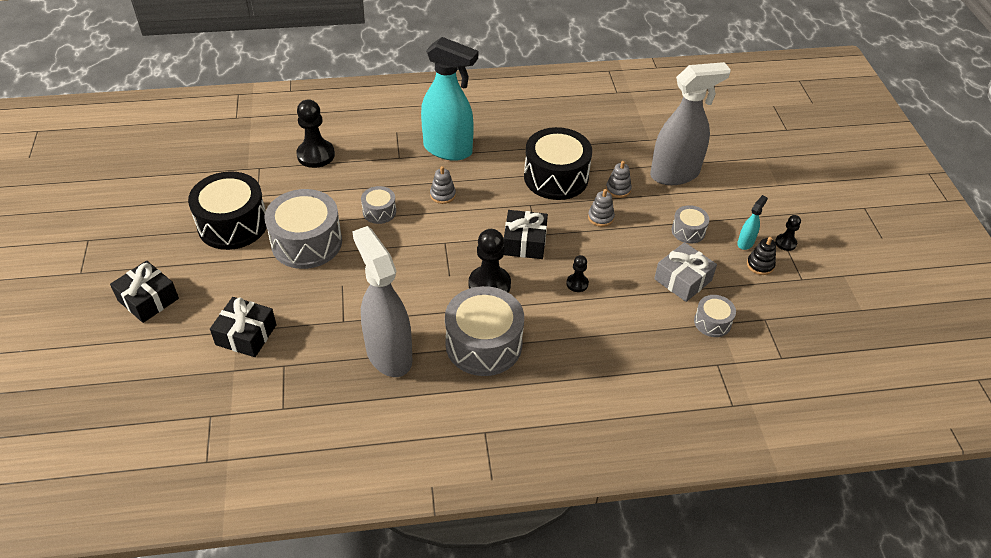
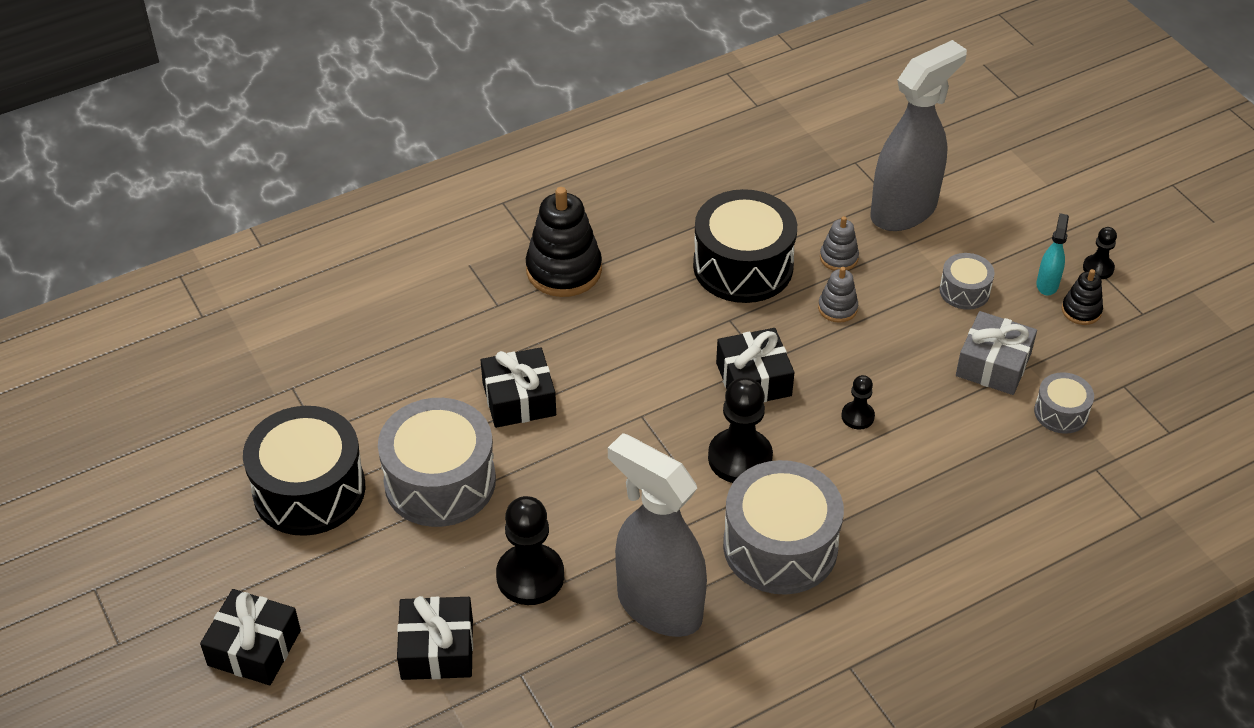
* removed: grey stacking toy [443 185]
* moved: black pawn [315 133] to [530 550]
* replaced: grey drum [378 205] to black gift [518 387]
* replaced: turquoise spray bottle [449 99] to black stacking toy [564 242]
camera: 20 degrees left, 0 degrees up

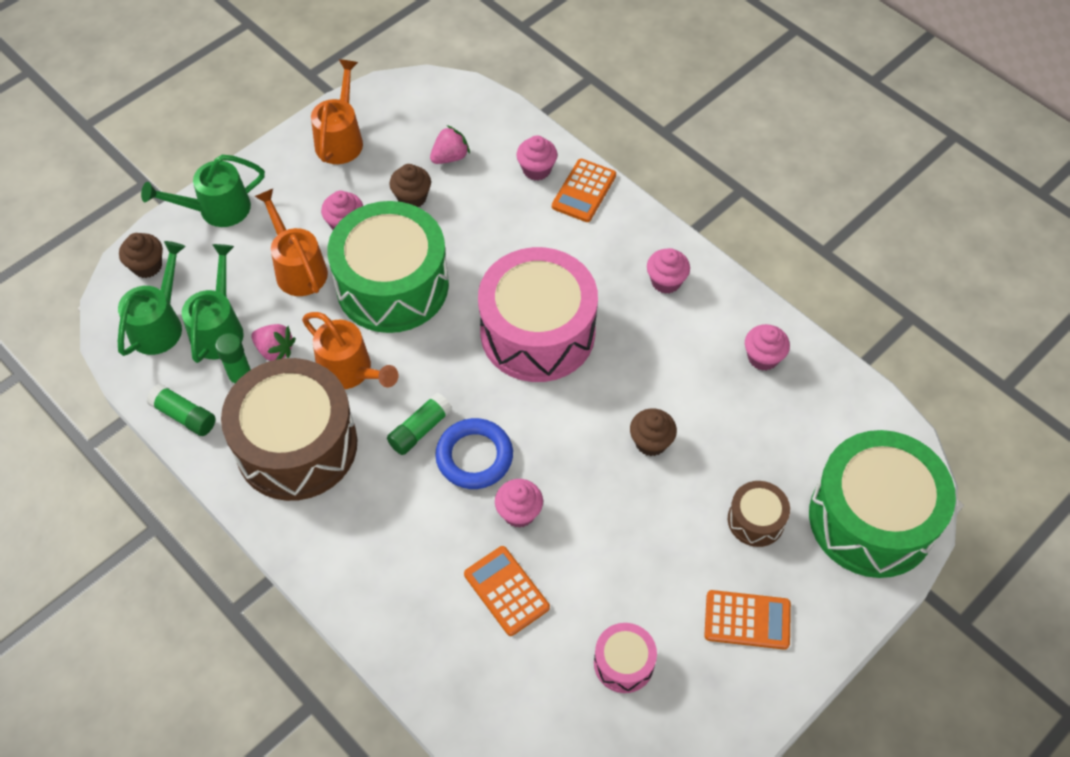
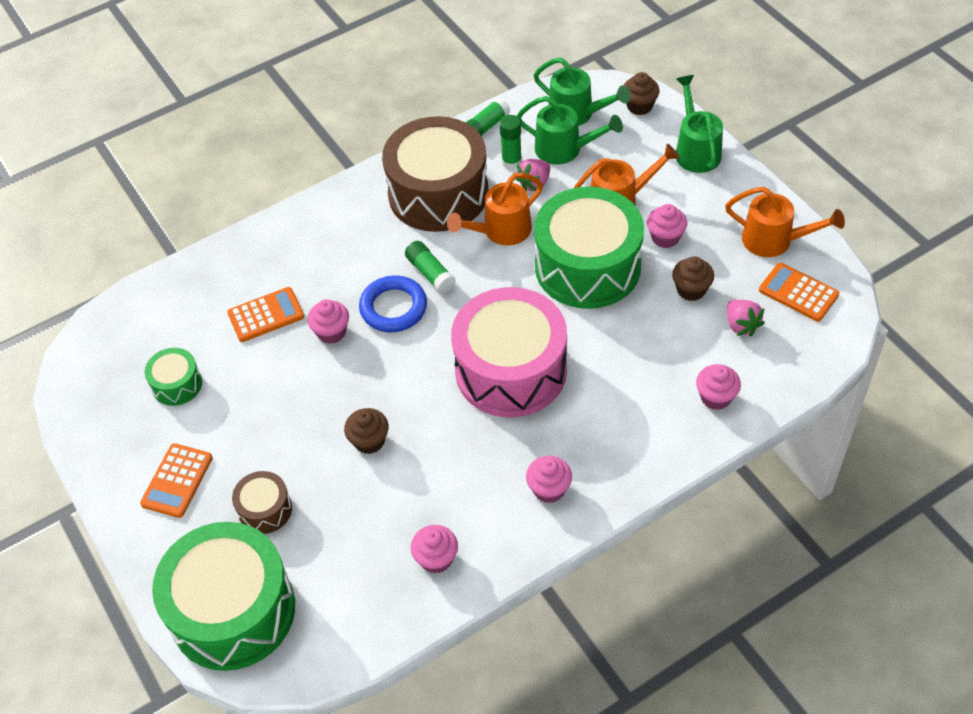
* moved: orange calculator [584 190] to [799 292]
* recoloured: pink drum [625 658] to green drum [173 377]
camera: 105 degrees right, 5 degrees down

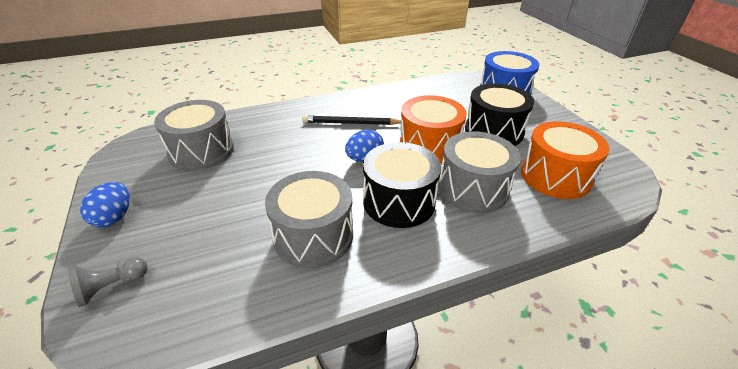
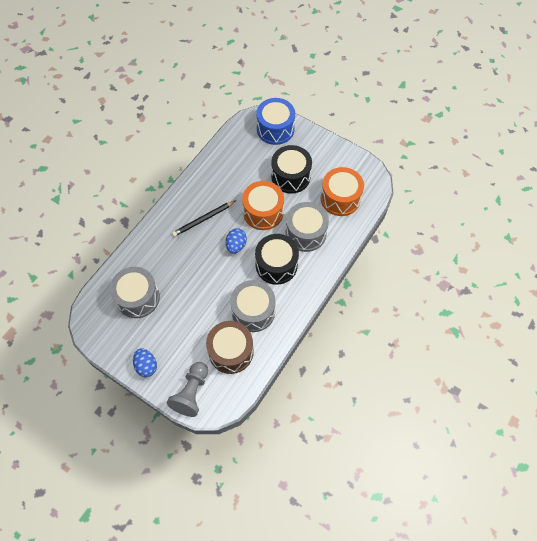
* added: brown drum [230 347]
* resized: grey pawn [108 282] = [187 389] x1.60
camera: 35 degrees left, 25 degrees up

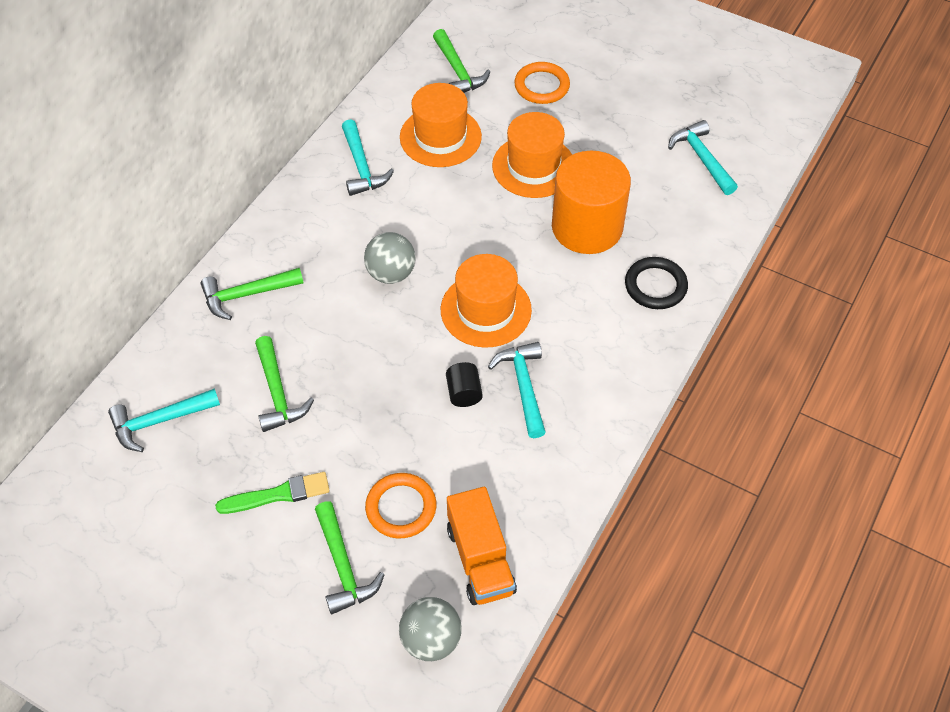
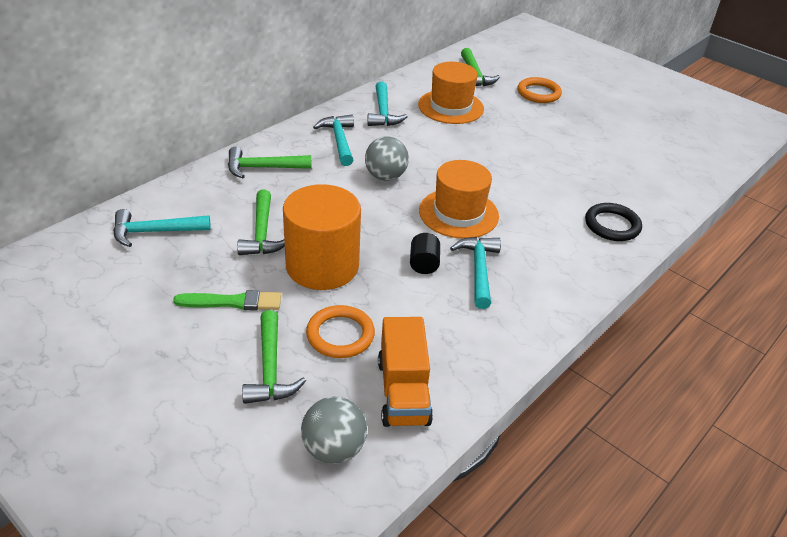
* removed: orange hat [532 155]
* moved: orange cylinder [591 202] to [322 237]
* moved: turquoise hammer [703 157] to [333 140]
camera: 10 degrees right, 15 degrees down

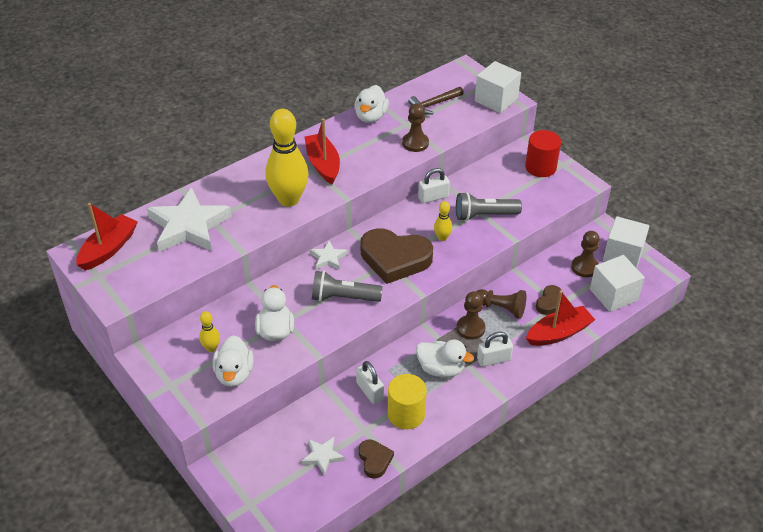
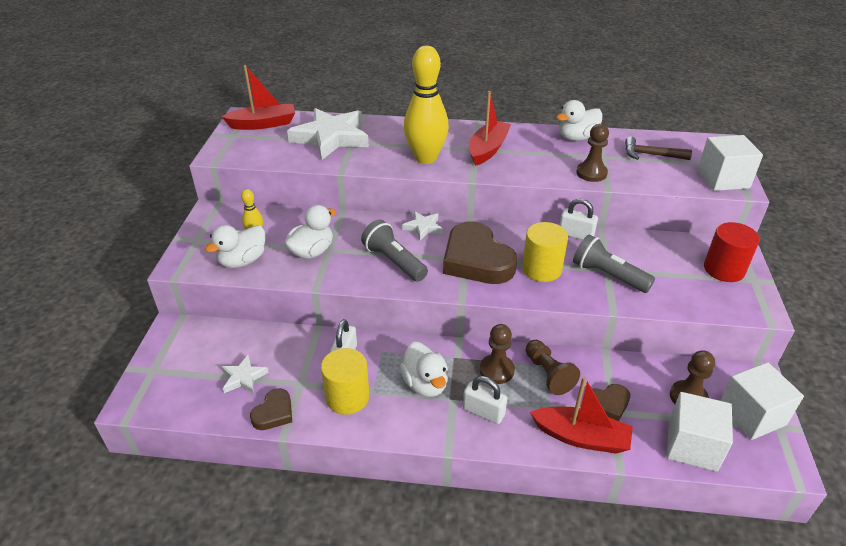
* replaced: yellow bowling pin [443 221] to yellow cylinder [545 252]
camera: 45 degrees right, 5 degrees down

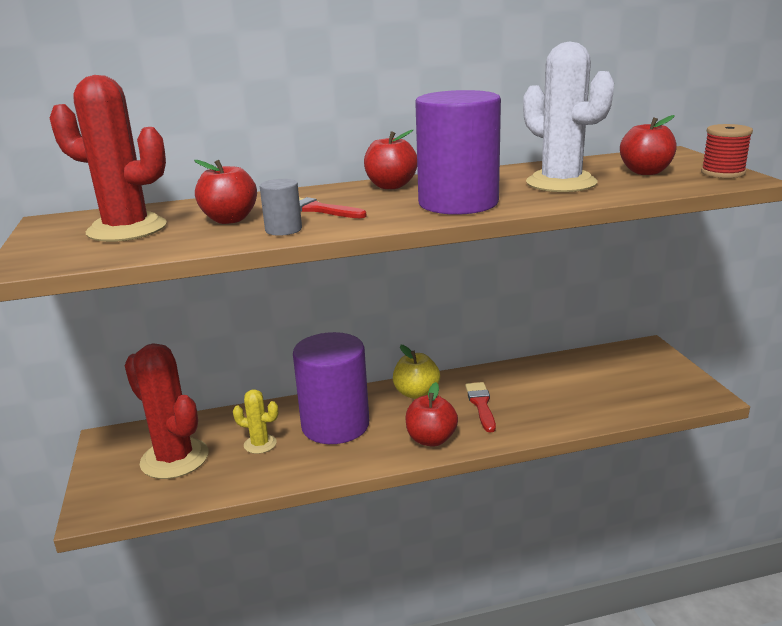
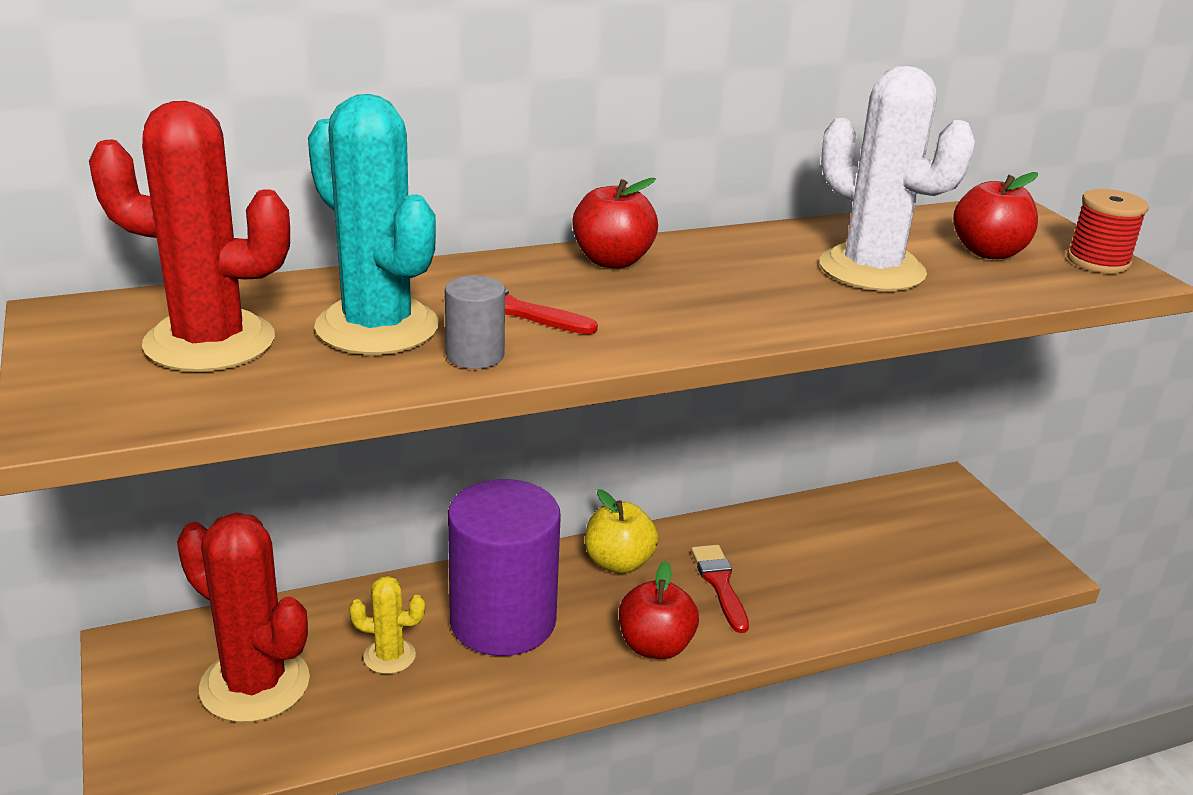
* removed: purple cylinder [458 152]
* replaced: red apple [225 192] to turquoise cactus [373 224]
camera: 10 degrees left, 5 degrees up

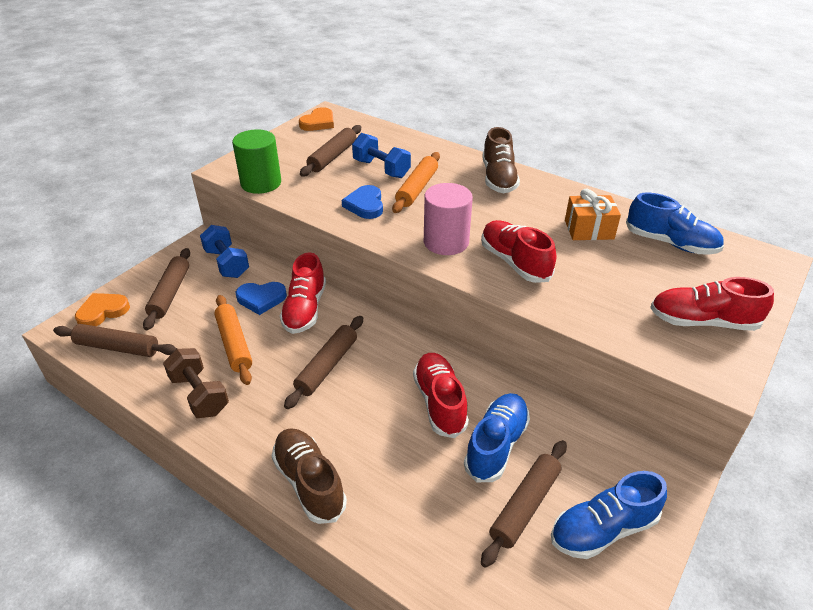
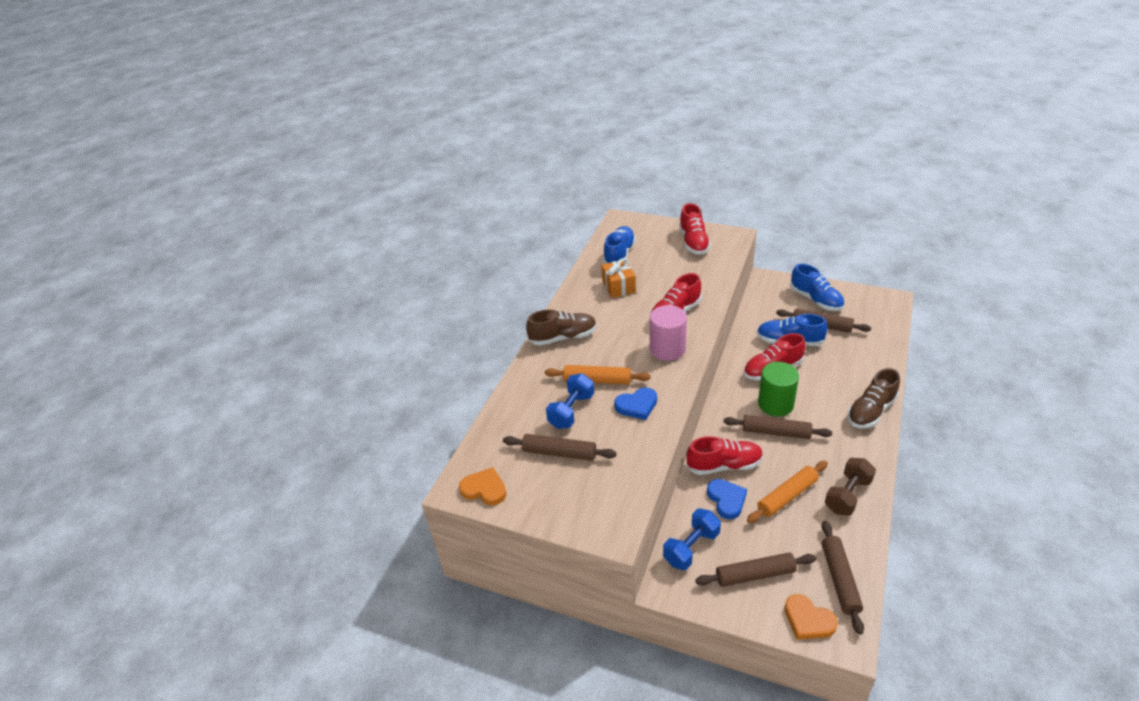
* moved: green cylinder [256 161] to [778 389]
camera: 100 degrees left, 0 degrees up

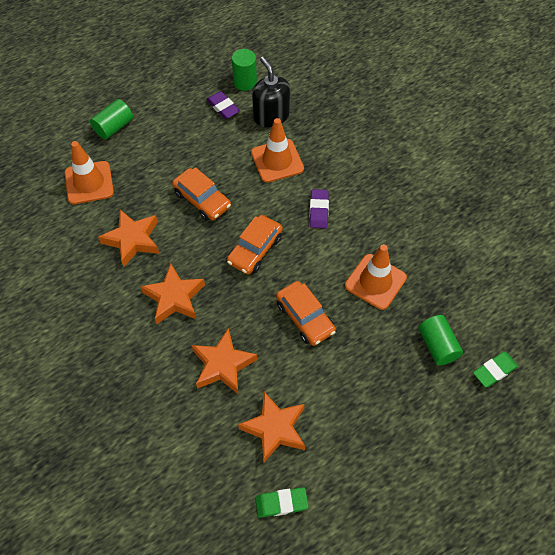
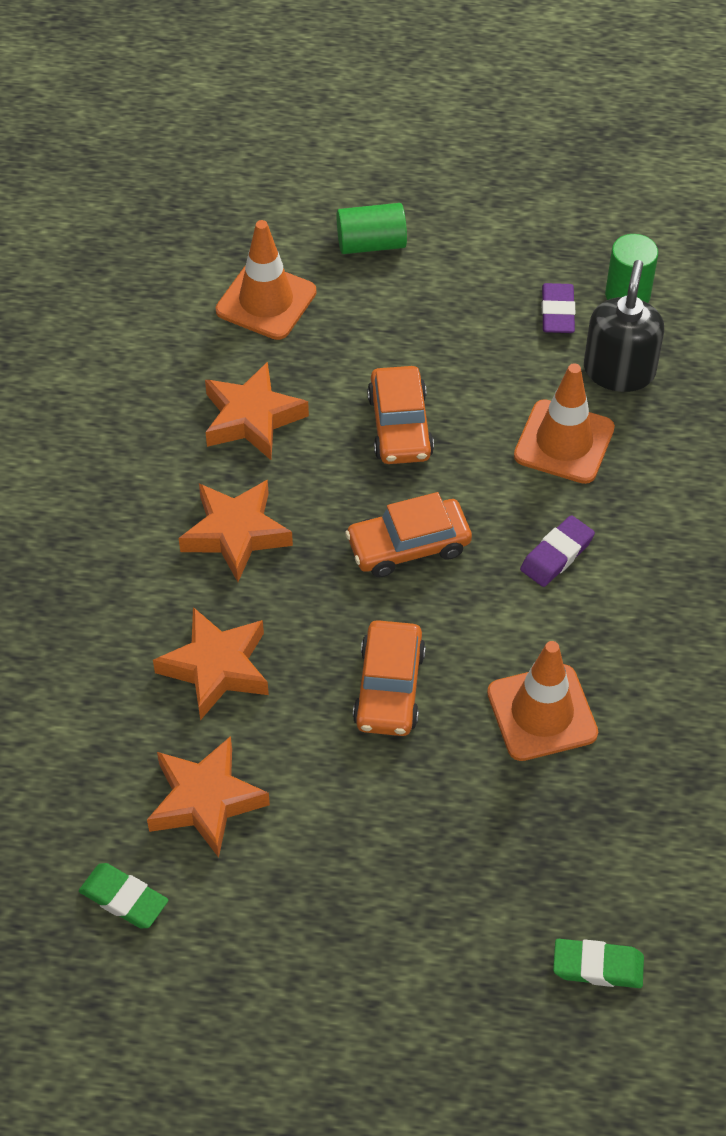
* removed: green cylinder [440 340]
camera: 40 degrees right, 5 degrees down

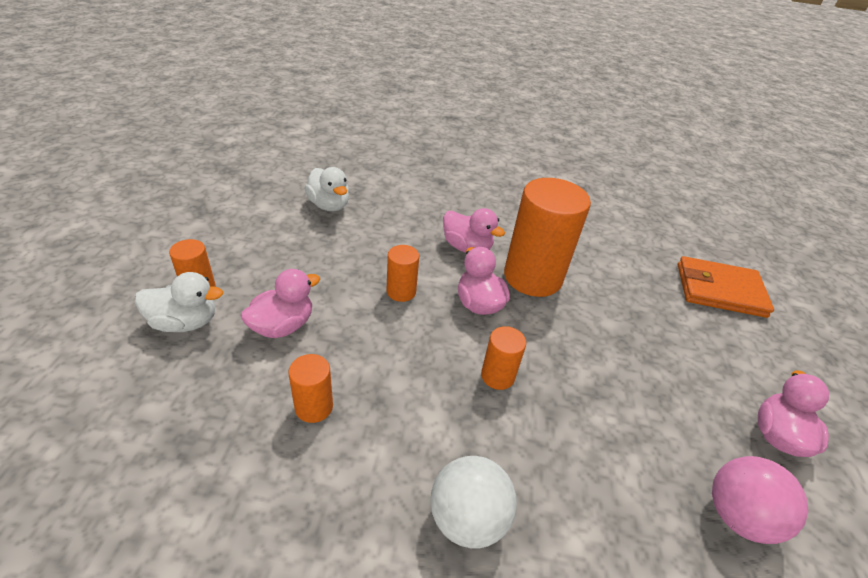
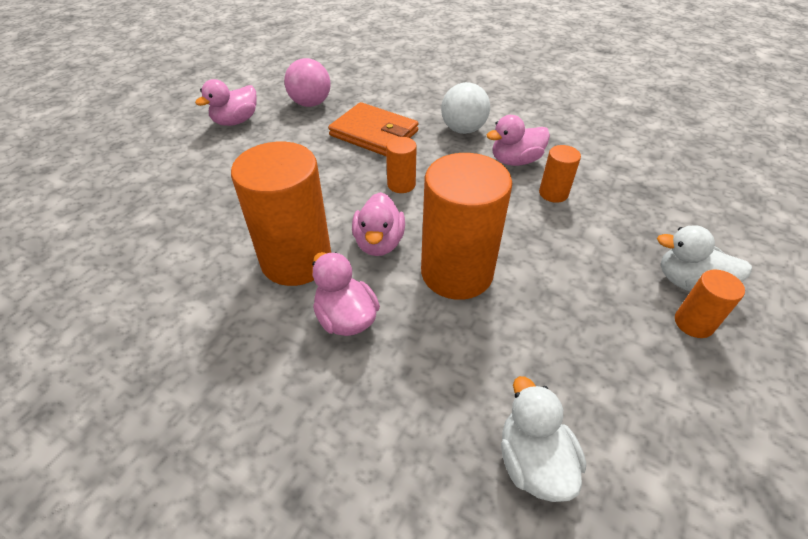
* moved: pink duck [280 303] to [518 140]
* moved: orange wallet [726 287] to [373 129]
* resized: orange cylinder [403 273] = [466 226] x2.12
camera: 155 degrees left, 5 degrees up

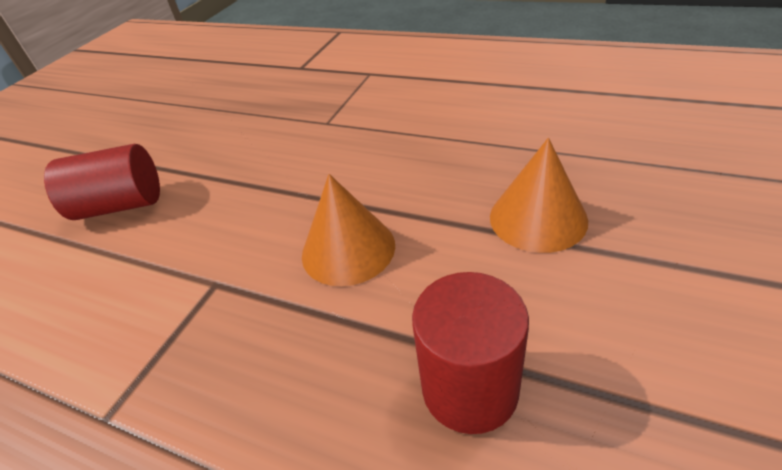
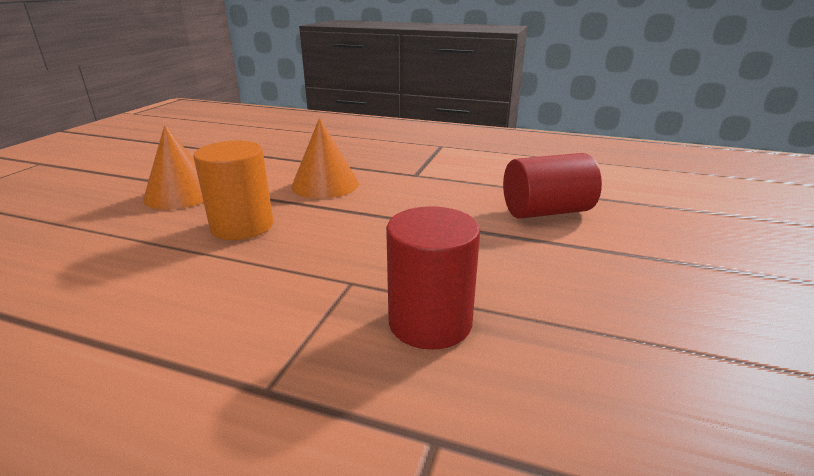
* added: orange cylinder [233 190]
* moved: red cylinder [470 353] to [433 278]
camera: 170 degrees right, 15 degrees down

